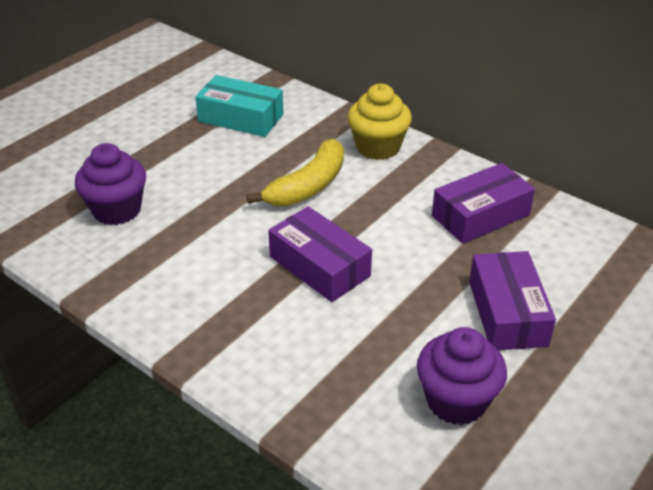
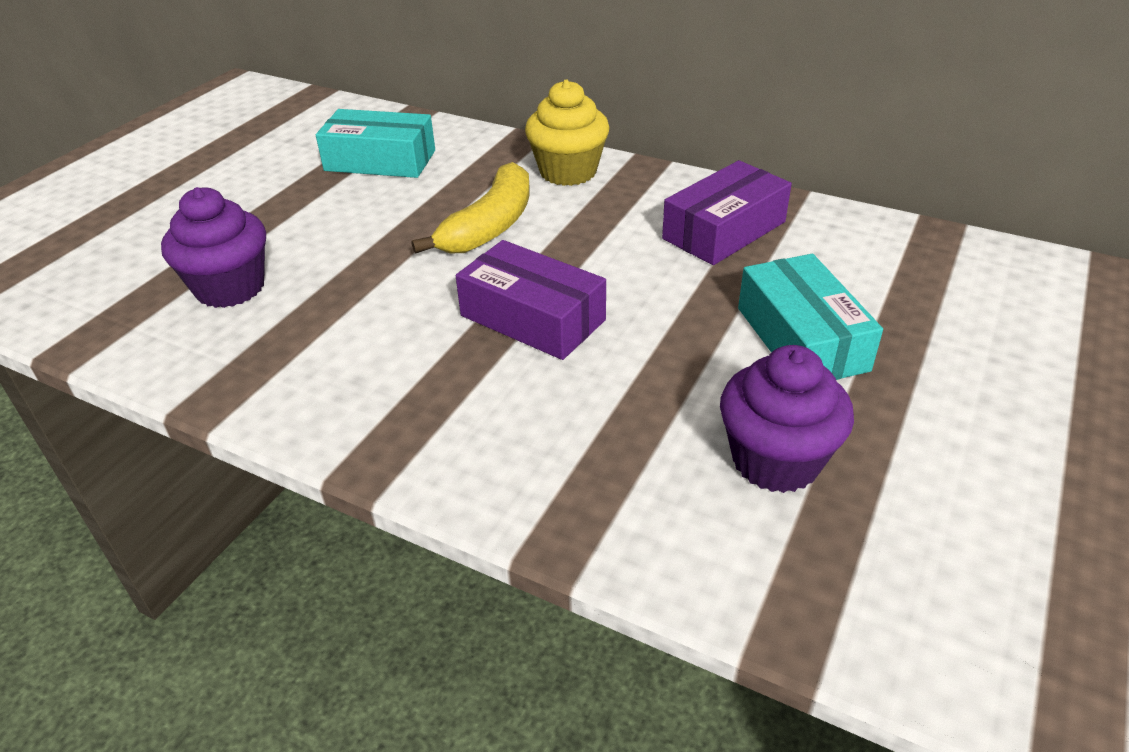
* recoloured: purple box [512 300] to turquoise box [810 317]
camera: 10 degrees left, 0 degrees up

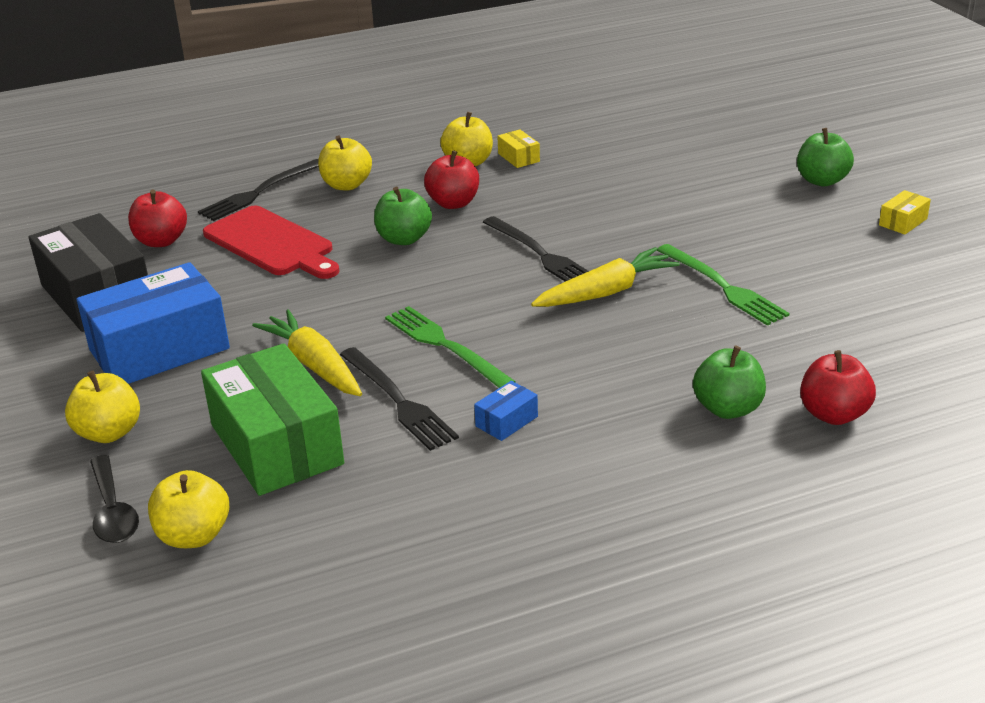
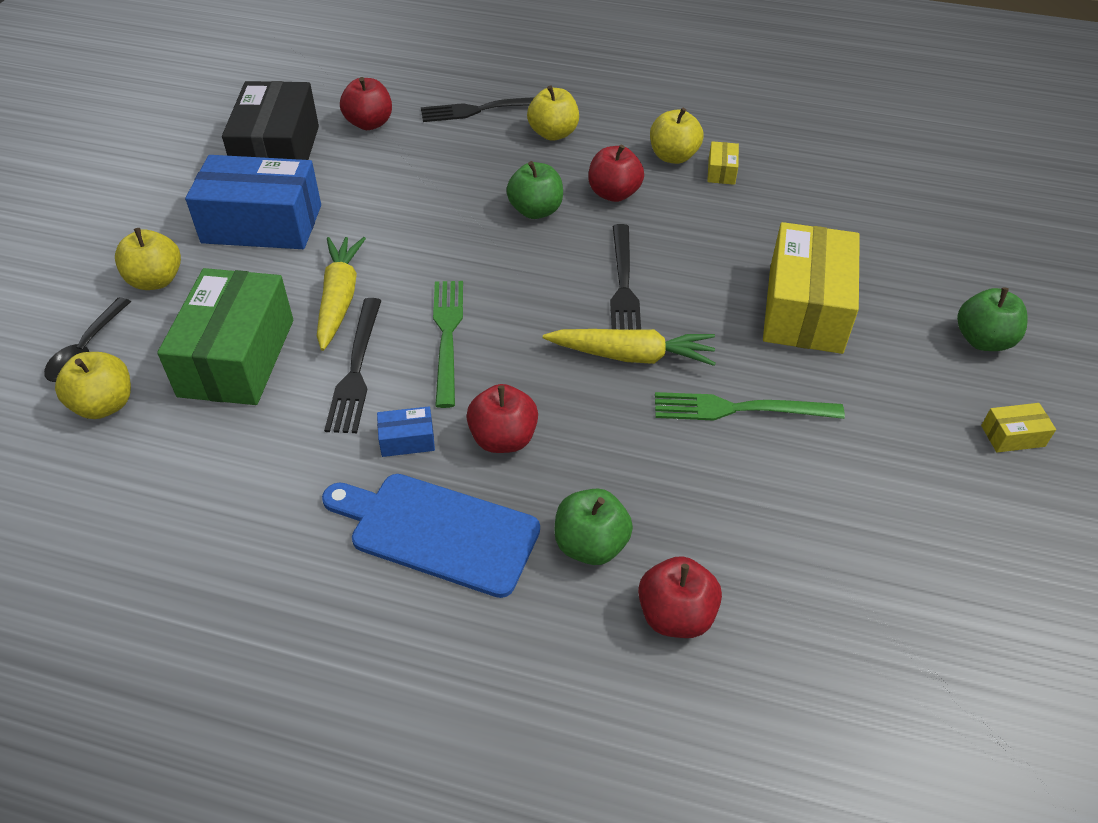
* removed: red cutting board [271 242]
* added: blue cutting board [431 536]
* added: red apple [502 418]
* added: yellow box [811 288]
* turned: green fork [723 285] = [750 406] 90 degrees clockwise
camera: 35 degrees right, 15 degrees up

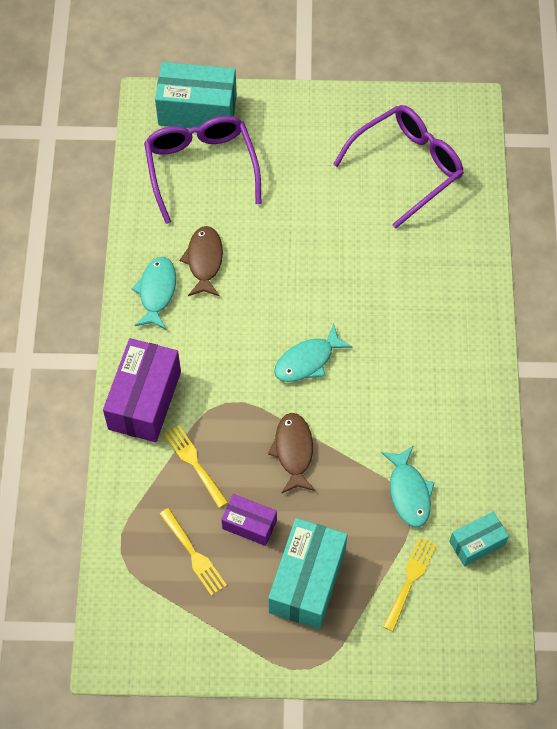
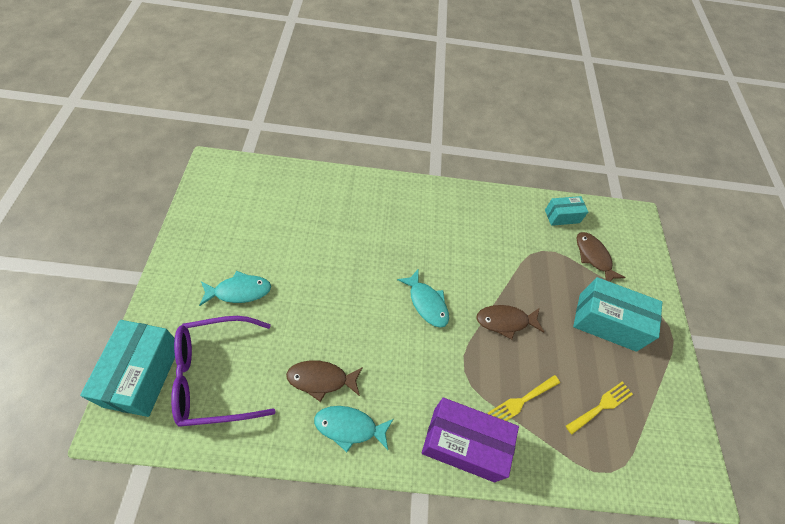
* removed: purple box [249 520]
* removed: purple glasses [398 166]
* moved: turquoise fish [408 486] to [235 288]
* replaced: yellow fork [410 584] to brown fish [601 257]
* turned: turquoise box [479 538] = [566 211] 75 degrees counterclockwise
camera: 95 degrees left, 5 degrees down

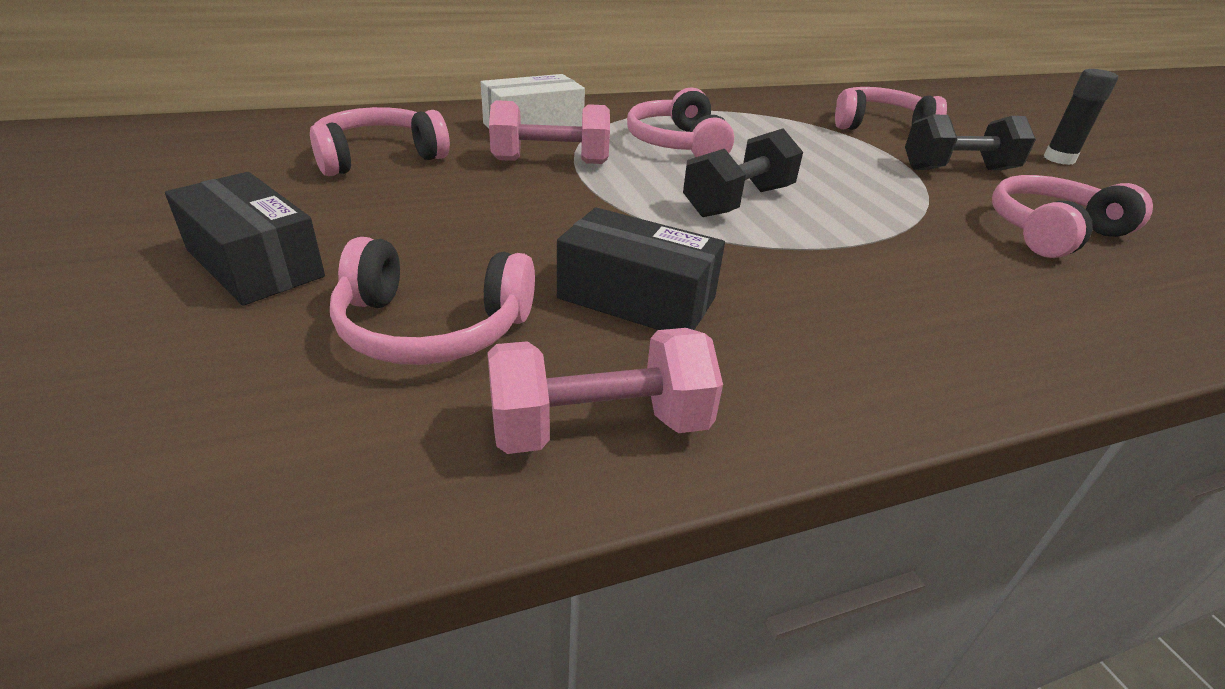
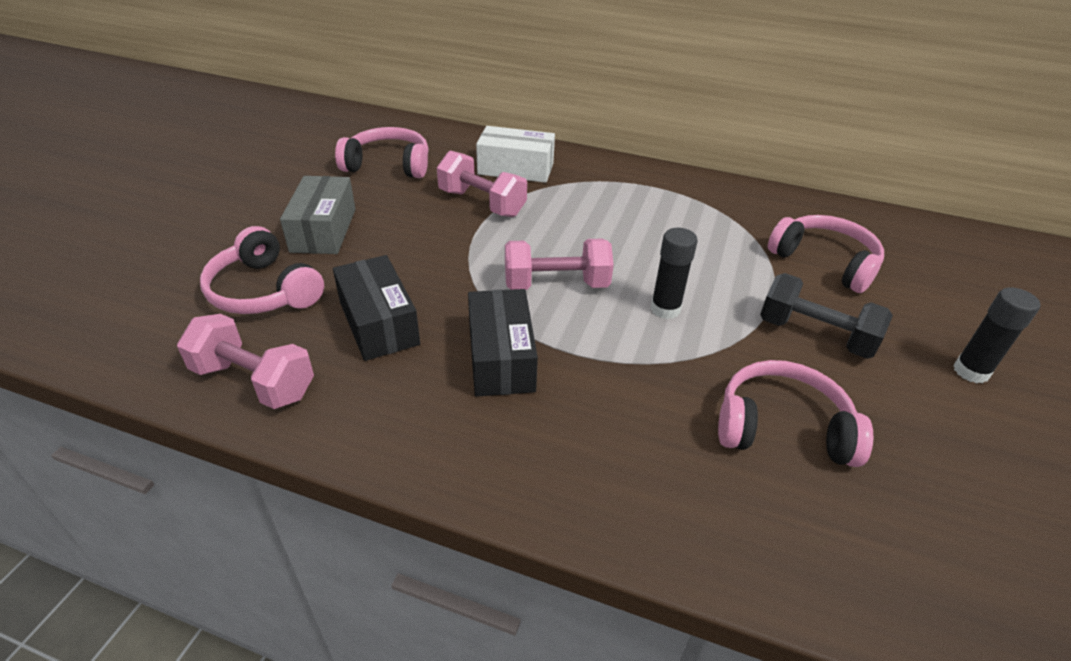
* removed: pink headphones [680 122]
* added: grey box [318 215]
* added: black glue stick [674 273]
* moved: black box [245 239] to [503 343]
* recoloured: black dumbbell [743 172] to pink dumbbell [559 264]
camera: 40 degrees right, 5 degrees up

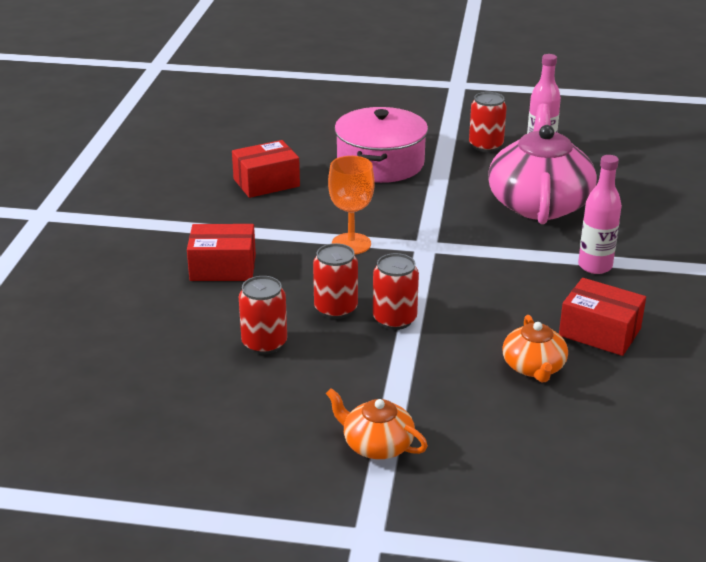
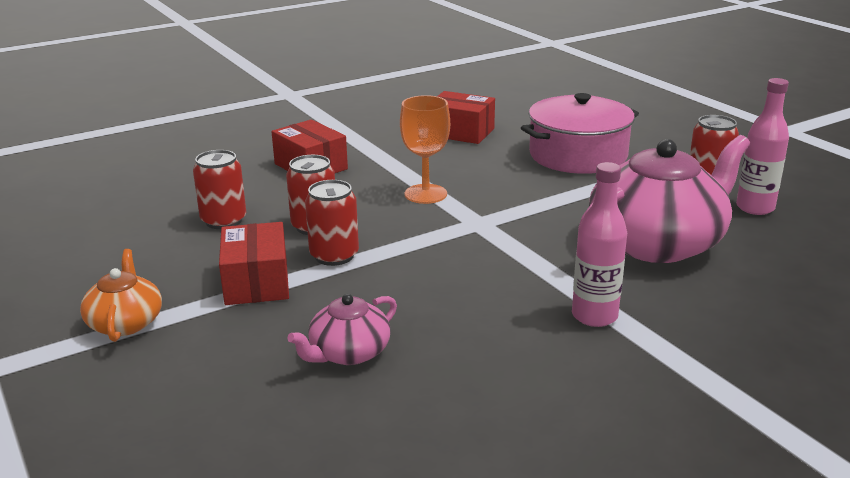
* moved: red box [602 317] to [254 263]
* recoloured: orange teapot [535 348] to pink teapot [342 329]
camera: 50 degrees right, 5 degrees down

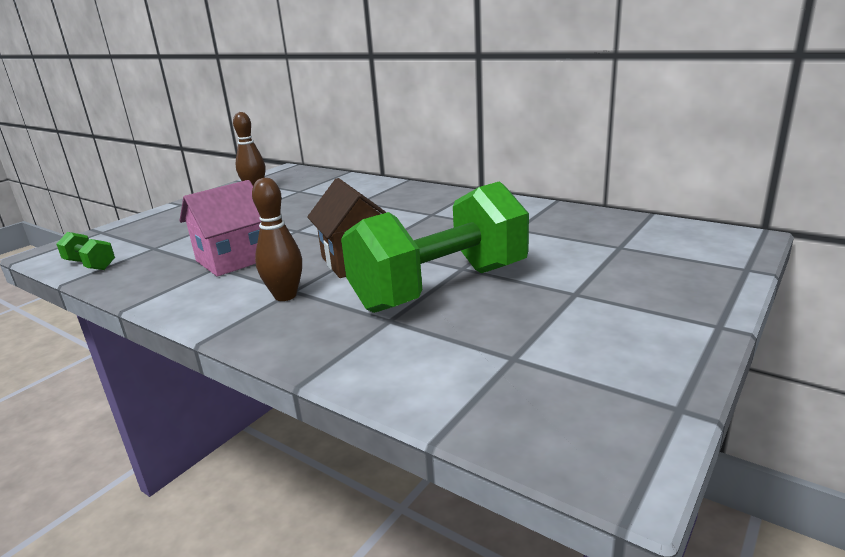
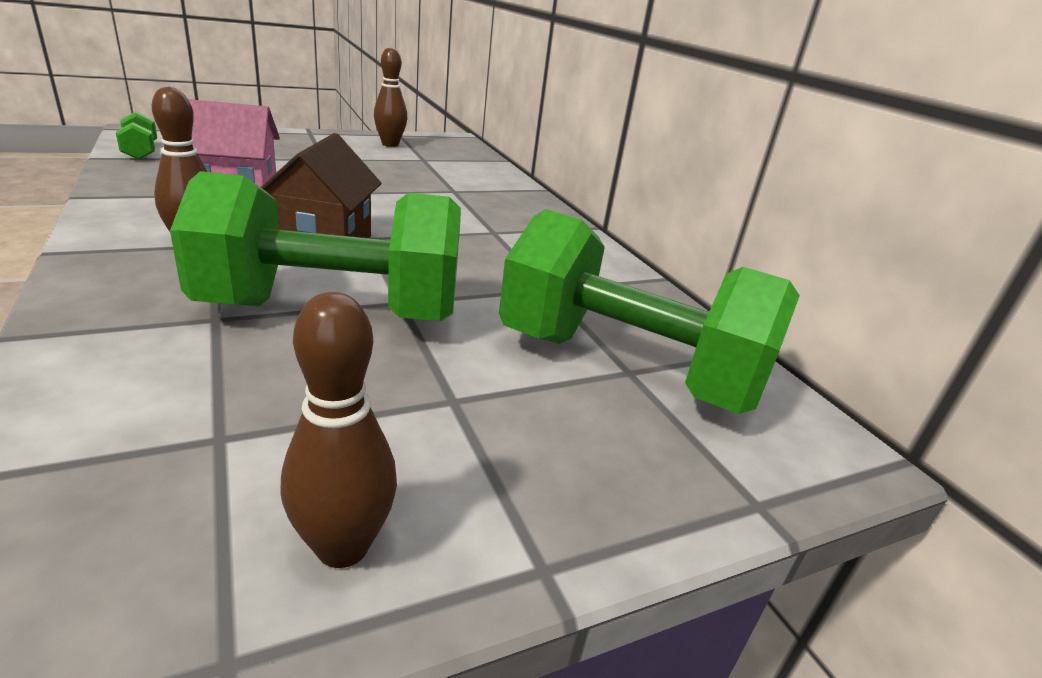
* added: brown bowling pin [339 430]
* added: green dumbbell [649 311]
camera: 25 degrees right, 5 degrees up

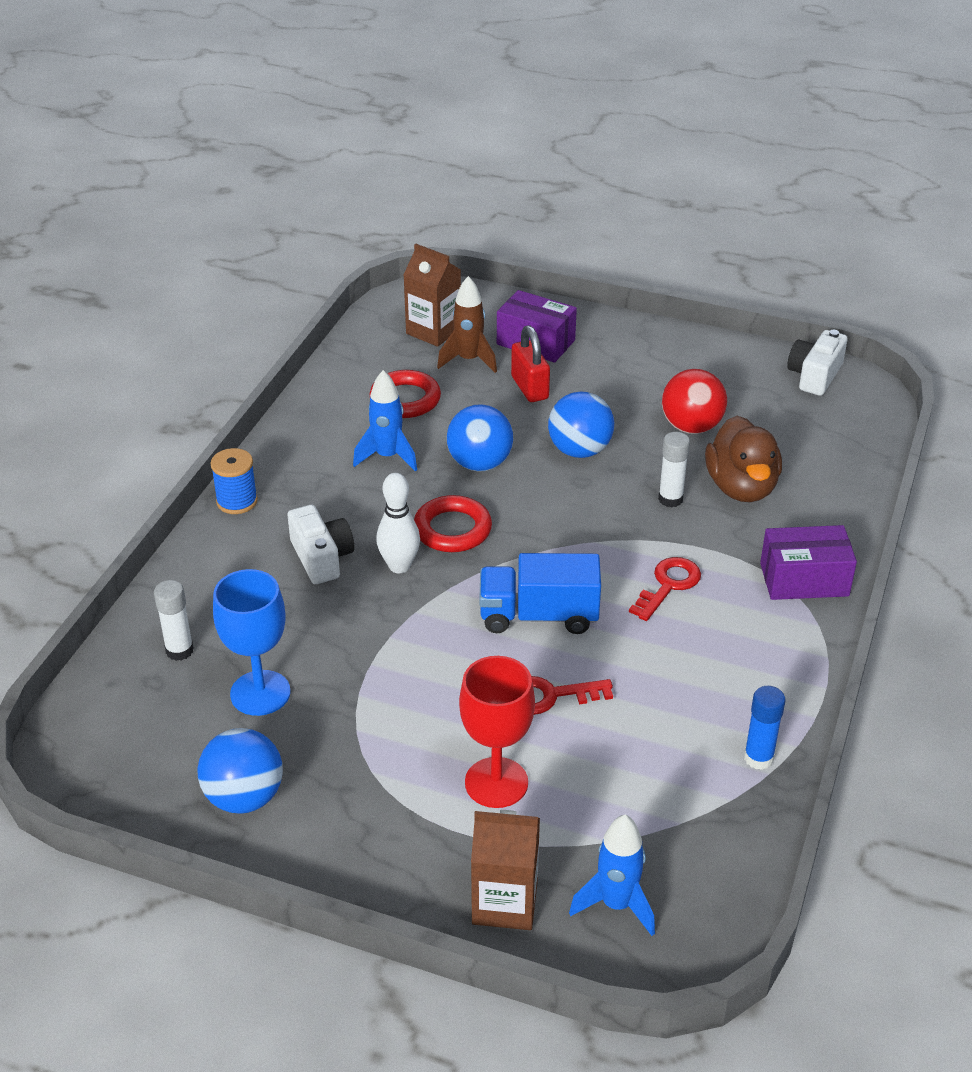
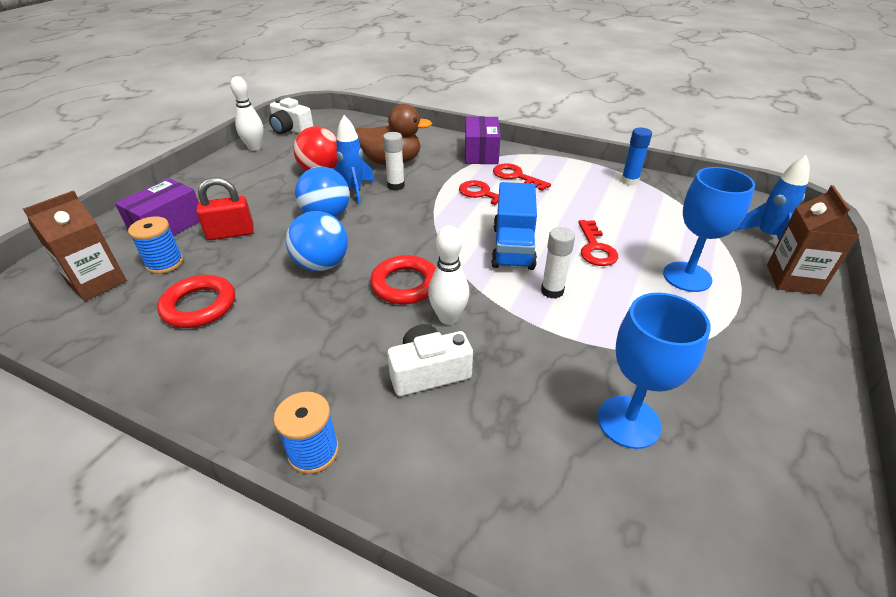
* removed: blue ball [240 771]
* added: white bowling pin [247 113]
* added: red key [522 177]
* moved: white glue stick [174 620] to [558 263]
* moved: blue rocket [385 421] to [354 159]
* replaced: brown rocket [467 324] to blue spool [155 245]
* recoloured: red goblet [497 732] to blue goblet [709 229]
camera: 85 degrees left, 0 degrees up

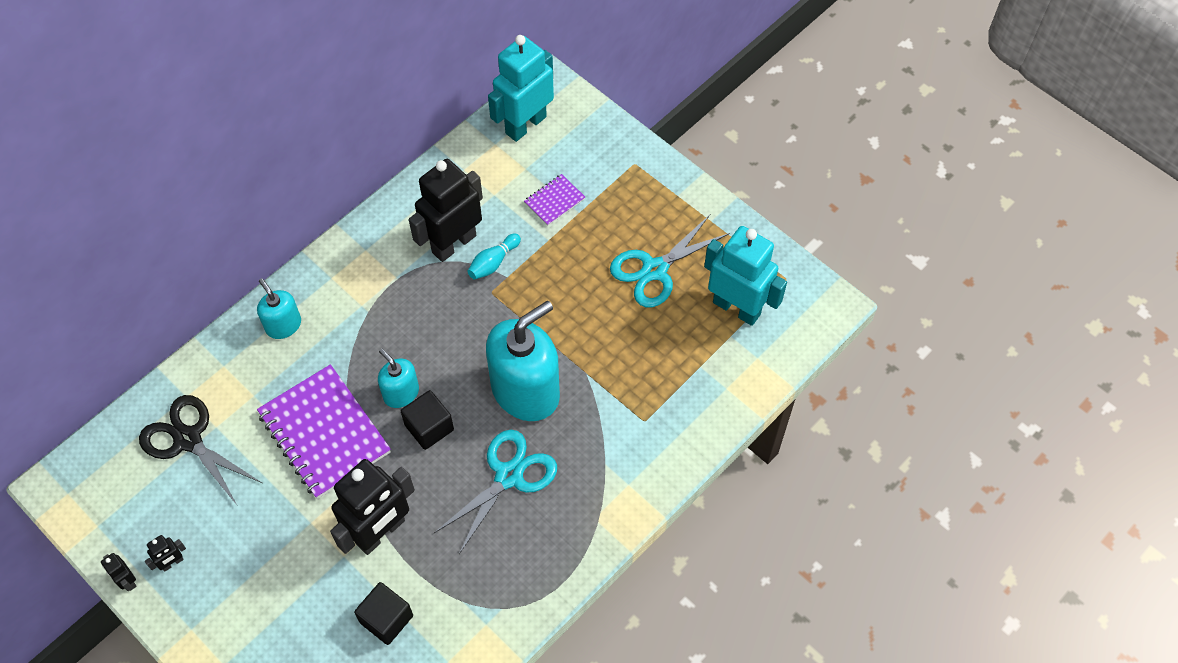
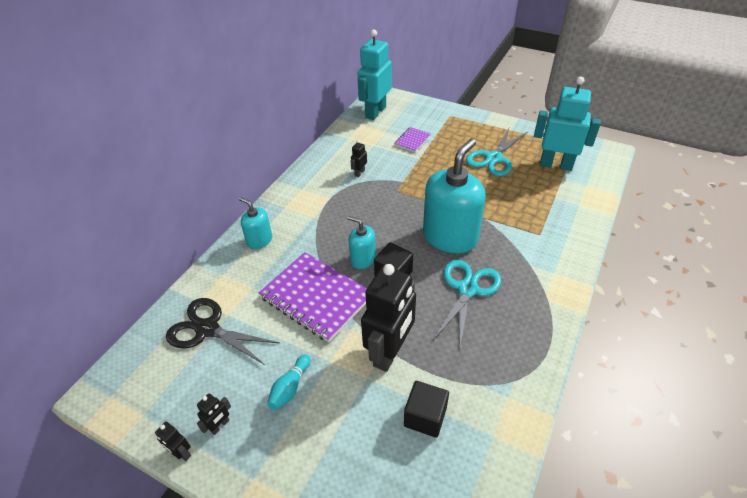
* moved: turquoise bowling pin [494 256] to [289 382]
* resized: black robot [446 210] = [359 158] x0.41
camera: 15 degrees left, 15 degrees down

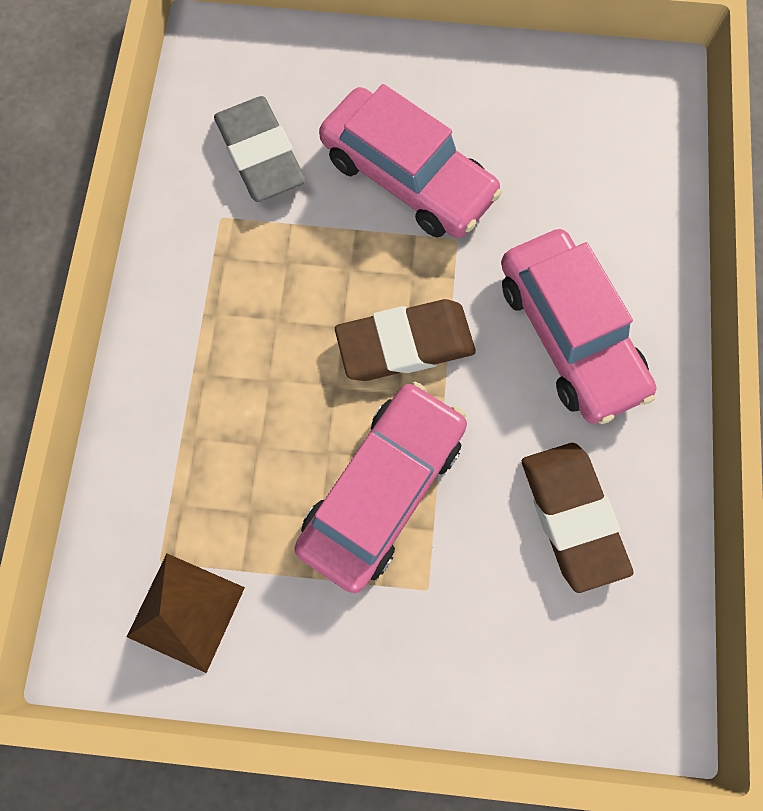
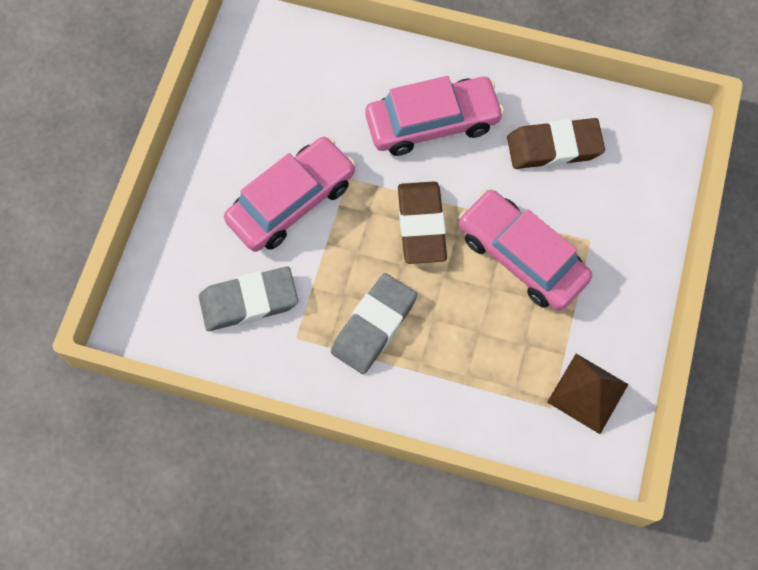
* added: grey eraser [374 323]
camera: 80 degrees left, 5 degrees down

